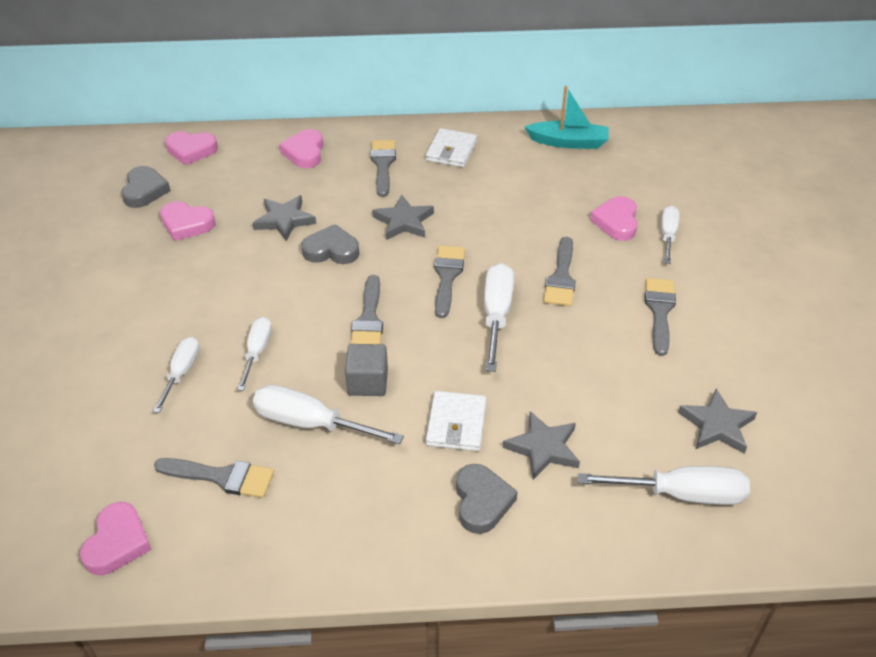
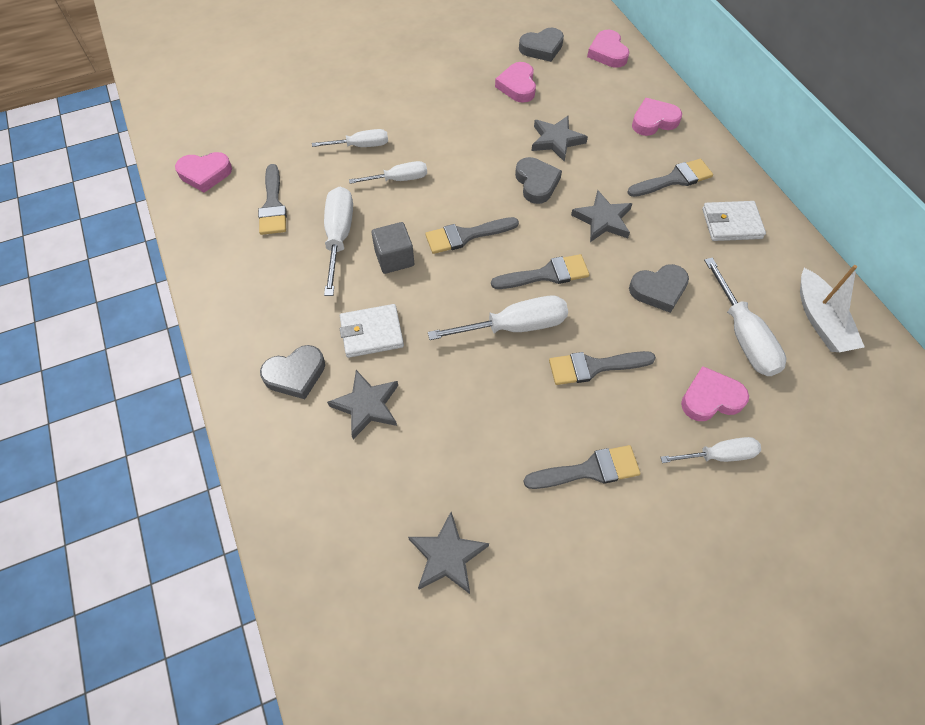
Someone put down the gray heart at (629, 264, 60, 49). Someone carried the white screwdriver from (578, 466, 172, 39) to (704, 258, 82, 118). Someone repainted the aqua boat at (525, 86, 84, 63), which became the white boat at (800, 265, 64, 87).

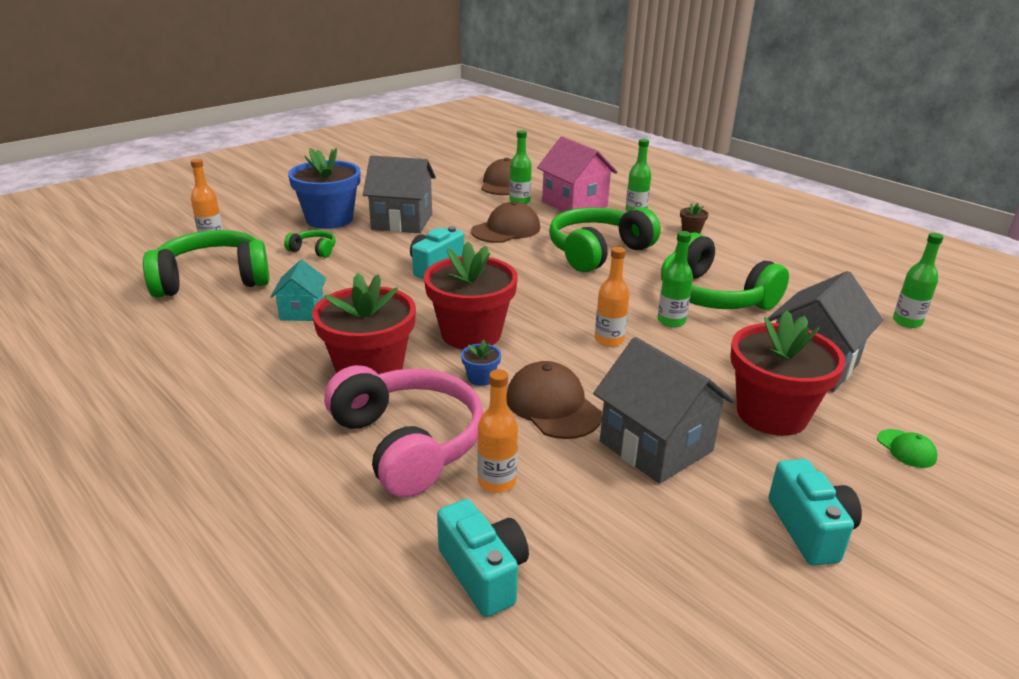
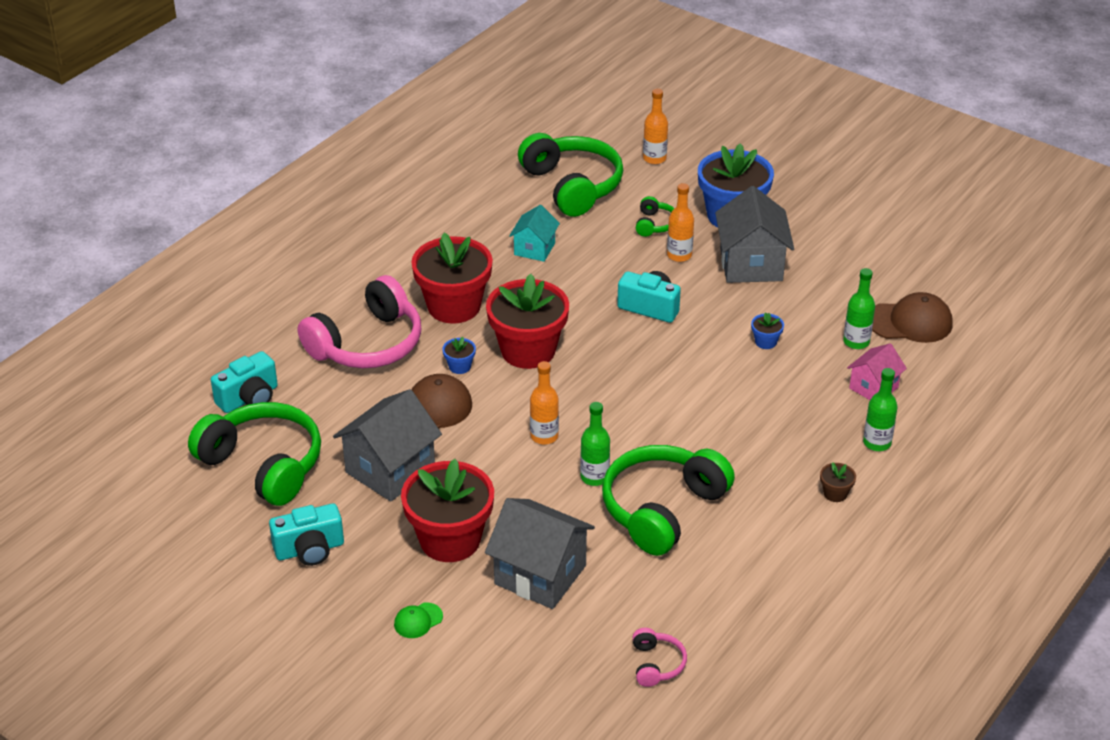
Someone carried the bright orange bottle from (477, 369, 41, 124) to (667, 183, 27, 79). Someone carried the green over-ear headphones from (549, 207, 112, 65) to (188, 402, 133, 104). Someone swapped the brown peaked cap at (471, 201, 69, 42) for the cobalt plant pot at (751, 312, 33, 37). Someone swapped the green bottle at (893, 233, 51, 95) for the pink over-ear headphones at (633, 628, 54, 59). Someone rotated the aqua cottage at (270, 260, 56, 61) by 60 degrees counterclockwise. Someone scaled the pink cottage at (537, 136, 80, 76) by 0.58.

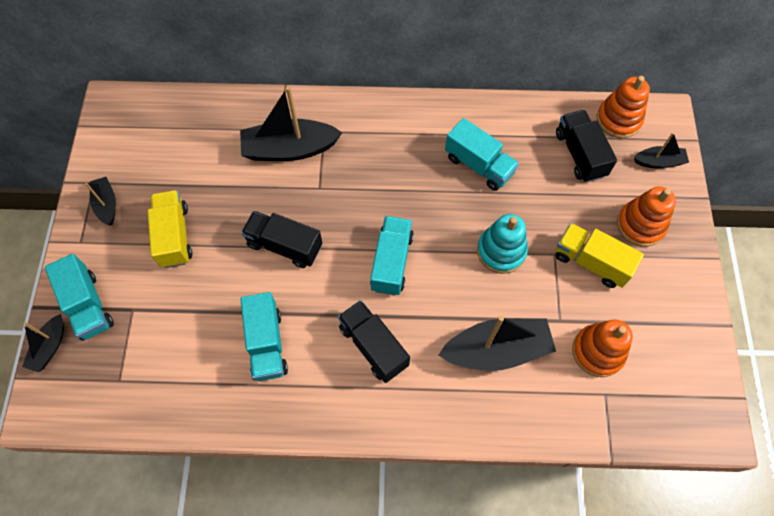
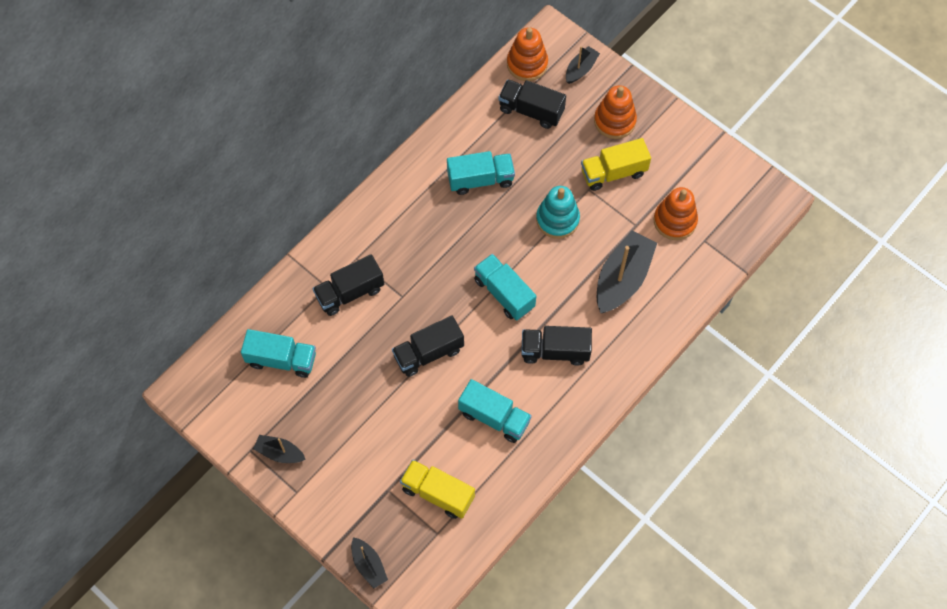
Someone carried the aqua truck from (45, 254, 69, 87) to (241, 329, 75, 49). Someone carried the golden truck from (148, 190, 44, 78) to (400, 460, 75, 59). Someone swapped the jet-black boat at (240, 86, 103, 75) for the jet-black truck at (313, 254, 71, 62).

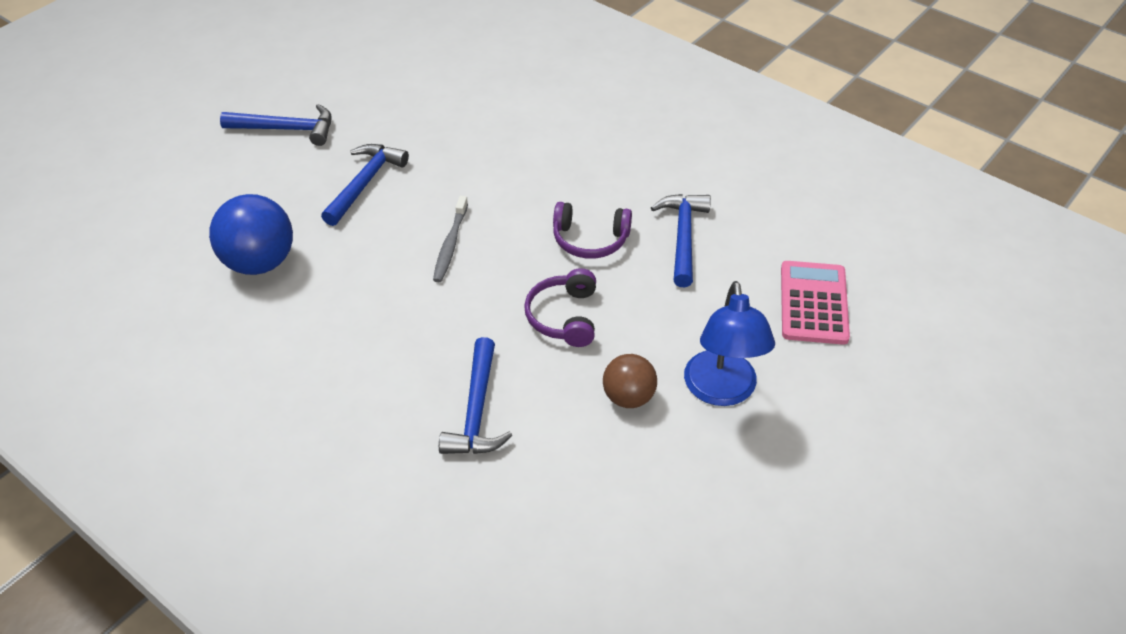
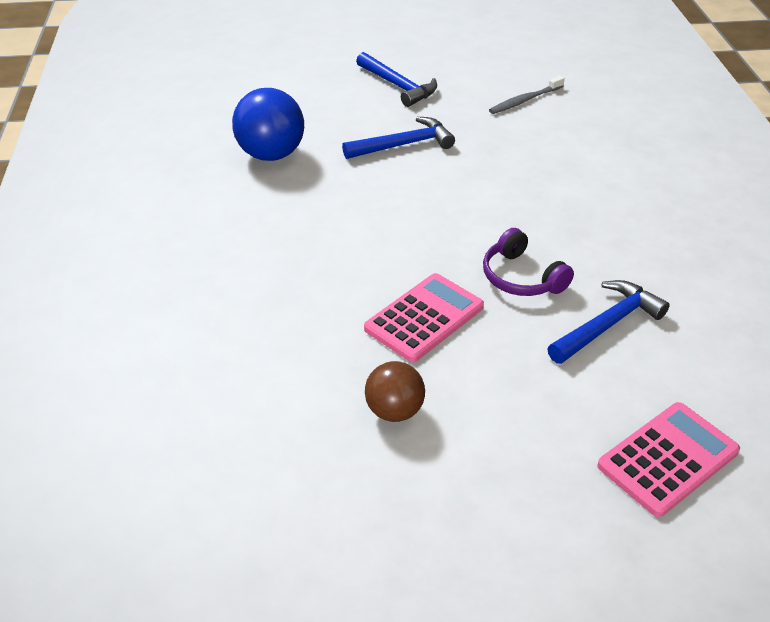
Someone took away the cobalt claw hammer at (439, 337, 73, 117). Someone took away the cobalt desk lamp at (684, 281, 91, 125). Someone carried the gray toothbrush from (433, 196, 35, 86) to (489, 76, 76, 38). Someone swapped the purple over-ear headphones at (524, 268, 72, 79) for the pink adding machine at (364, 273, 120, 89).

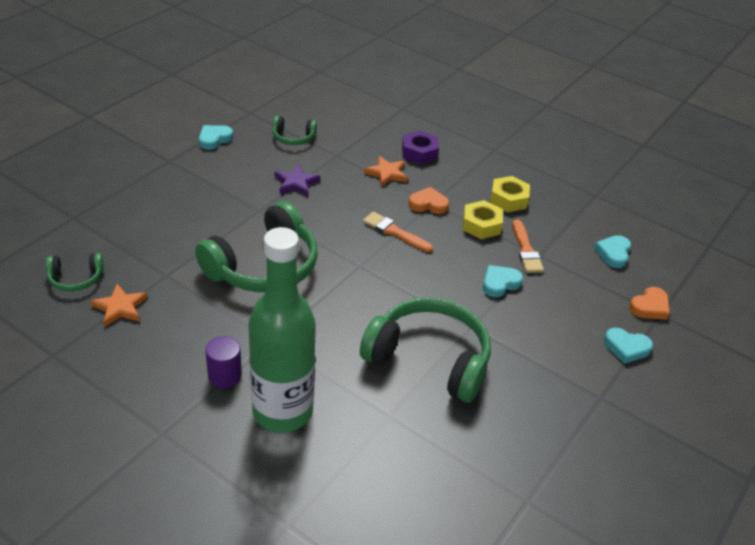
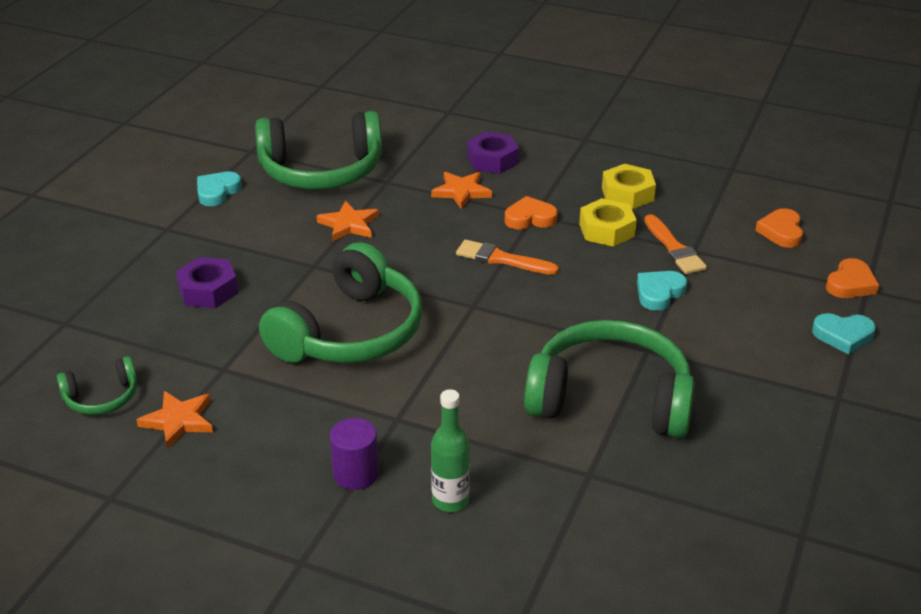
Someone put down the purple hex nut at (176, 257, 62, 51). Someone repainted the purple star shape at (274, 164, 46, 32), which became the bright orange star shape at (317, 201, 62, 41). Someone repainted the aqua heart at (594, 235, 37, 33), which became the bright orange heart at (755, 208, 48, 40). Someone scaled the green bottle at (248, 227, 68, 206) by 0.45. Someone scaled the green over-ear headphones at (273, 116, 44, 29) by 2.12.

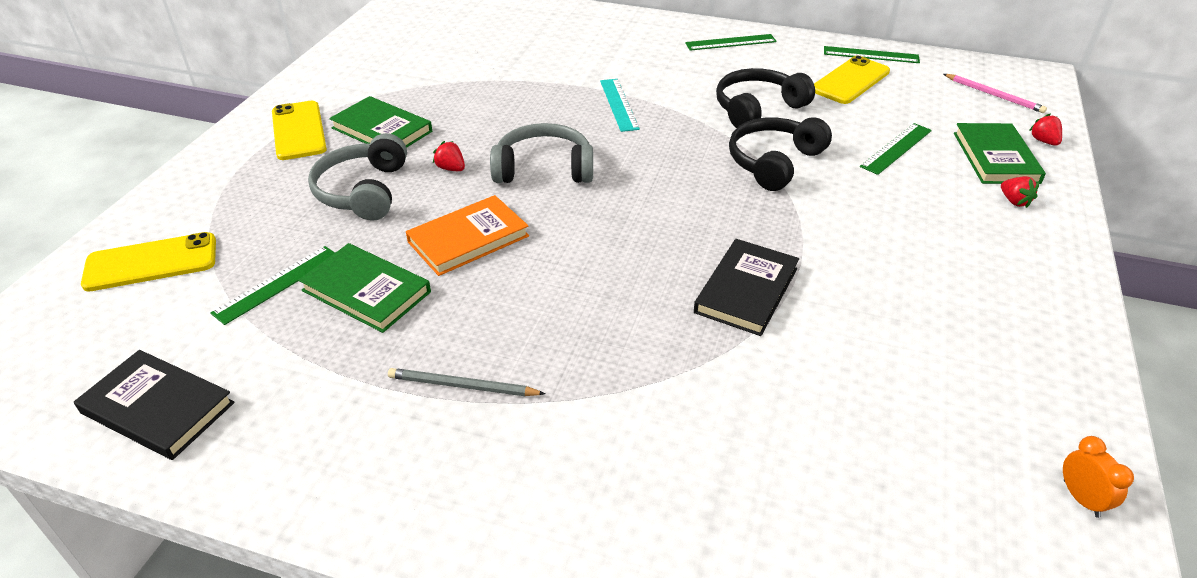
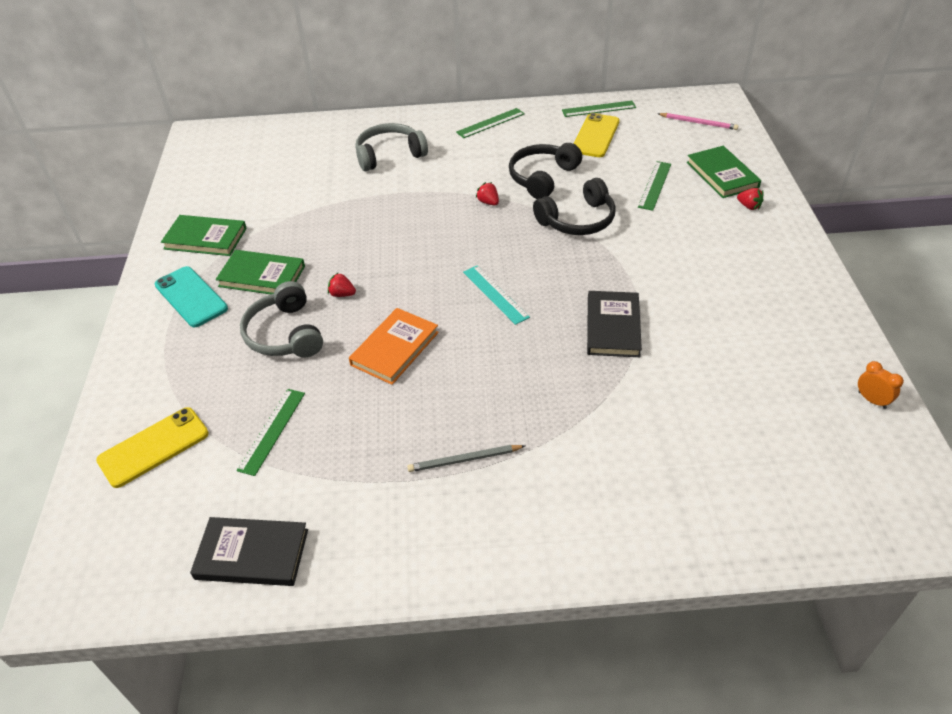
Someone carried the green book from (298, 243, 133, 90) to (161, 215, 86, 41). Someone carried the gray over-ear headphones from (490, 123, 103, 60) to (355, 123, 73, 48). Someone carried the aqua straightedge from (600, 79, 40, 53) to (463, 266, 67, 59). Someone carried the crimson toy strawberry from (1029, 113, 33, 33) to (476, 182, 23, 23). Someone repainted the golden mobile phone at (272, 101, 55, 59), which became the aqua mobile phone at (155, 266, 73, 61). Someone rotated the jet-black over-ear headphones at (729, 117, 103, 74) by 135 degrees counterclockwise.

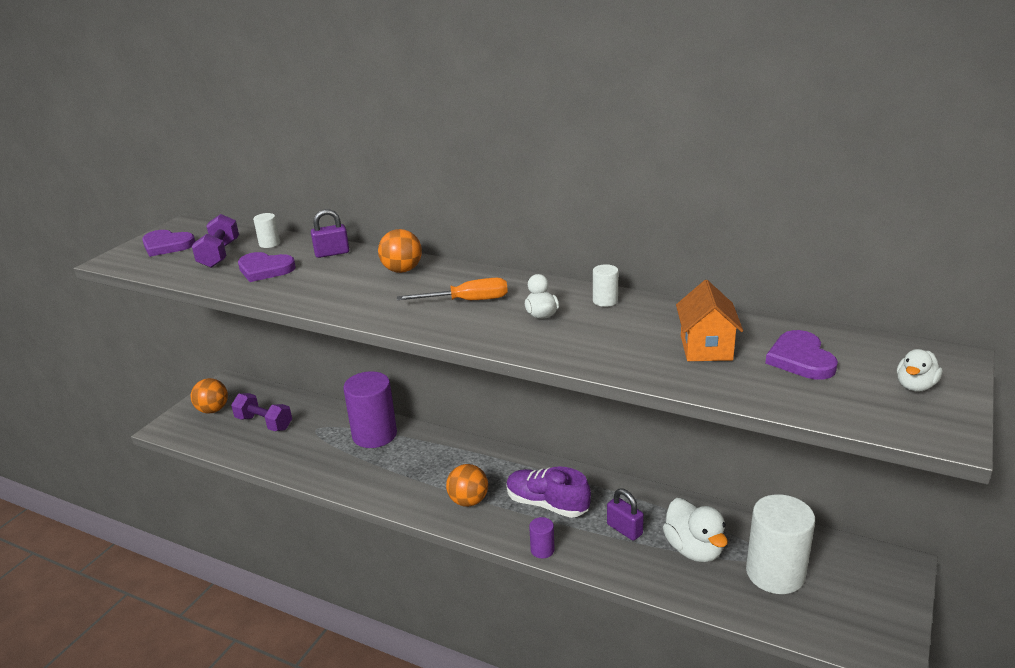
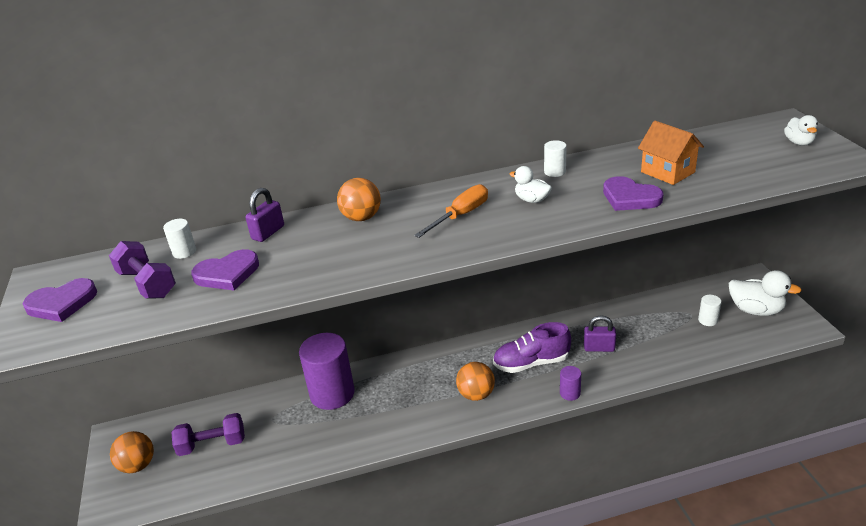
Someone carried the white toy duck from (663, 498, 65, 64) to (729, 270, 73, 46). Someone carried the purple heart from (765, 330, 73, 50) to (603, 176, 60, 35). Someone scaled the white cylinder at (746, 494, 69, 100) by 0.44.

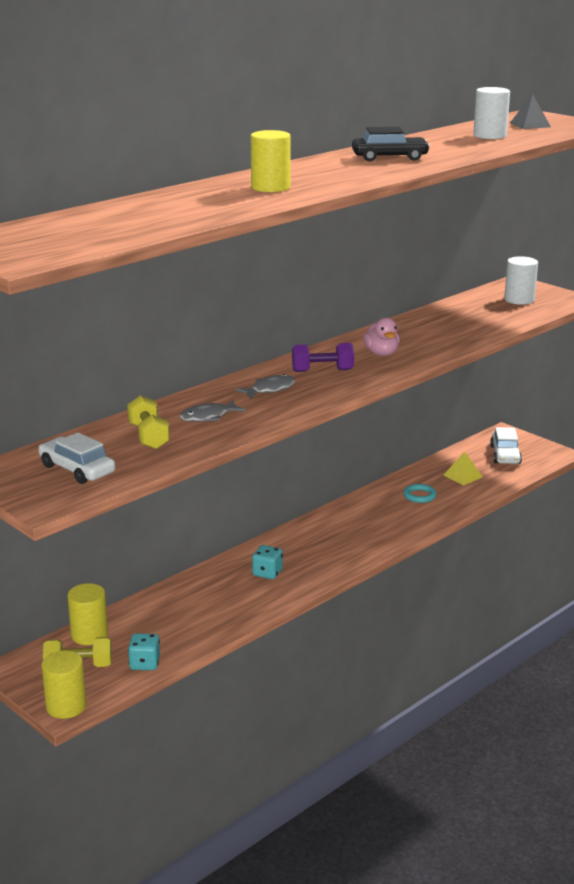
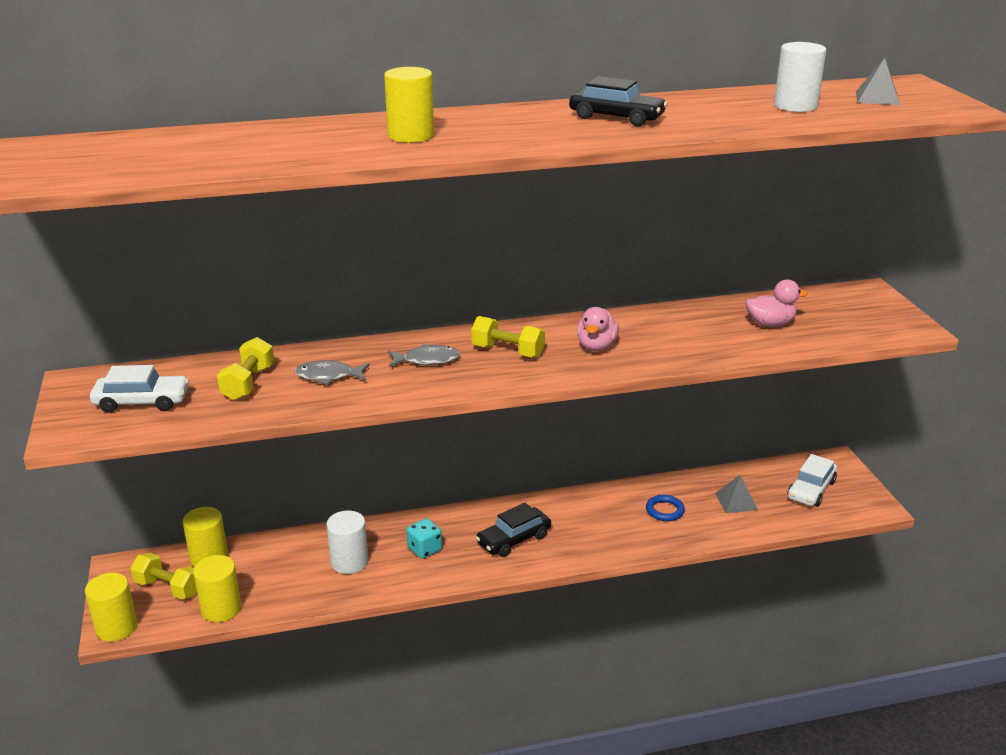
Someone put down the jet-black toy car at (476, 503, 75, 54). Someone put down the pink toy duck at (746, 279, 62, 48). Someone carried the white cylinder from (504, 256, 34, 49) to (326, 511, 42, 63). Someone swapped the aqua game die at (128, 633, 32, 37) for the golden cylinder at (193, 555, 48, 67). Someone repainted the purple free weight at (292, 343, 62, 29), which became the golden free weight at (471, 316, 74, 42). Someone repainted the aqua hoop at (403, 484, 34, 19), which became the cobalt hoop at (646, 495, 39, 26). Someone repainted the golden pyramid shape at (443, 452, 40, 34), which became the gray pyramid shape at (715, 475, 43, 38). Someone rotated the white toy car at (38, 432, 77, 52) by 105 degrees clockwise.

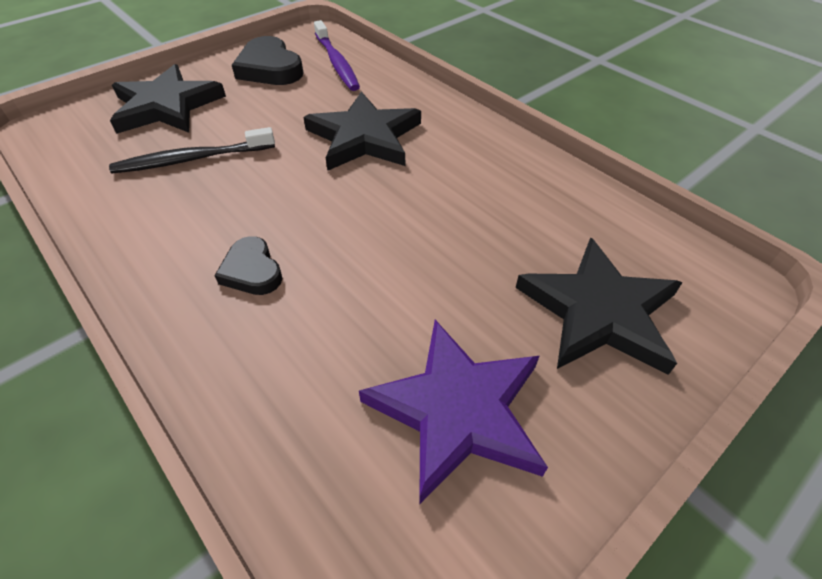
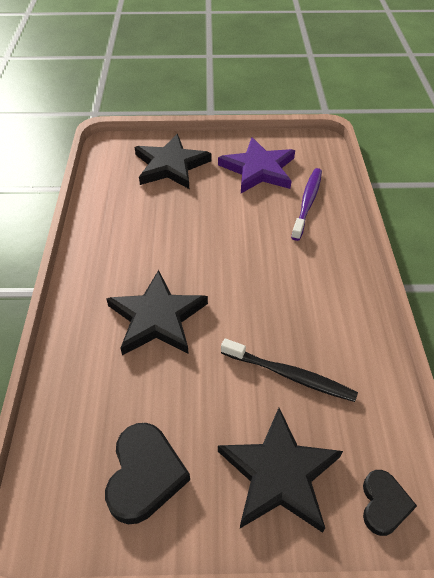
Someone carried the jet-black heart from (214, 236, 68, 59) to (363, 470, 54, 66). Someone carried the purple toothbrush from (314, 20, 46, 71) to (291, 168, 31, 73).

